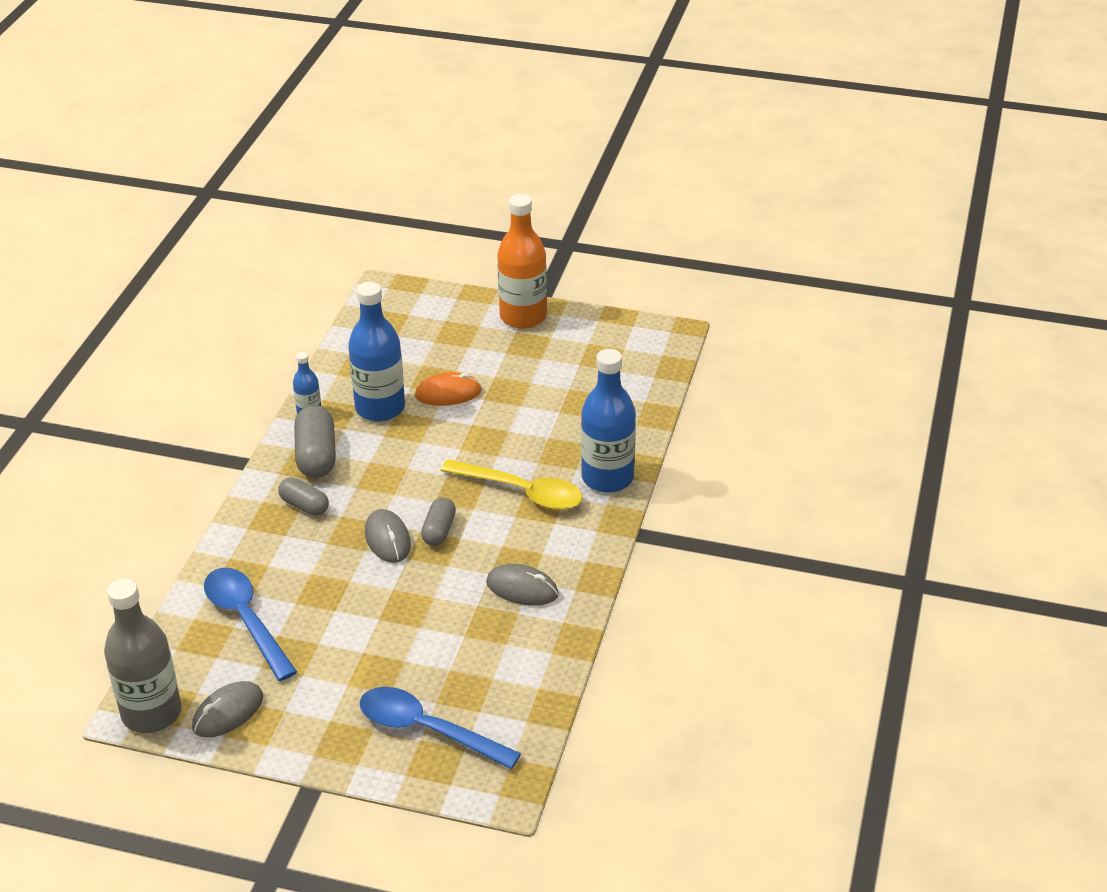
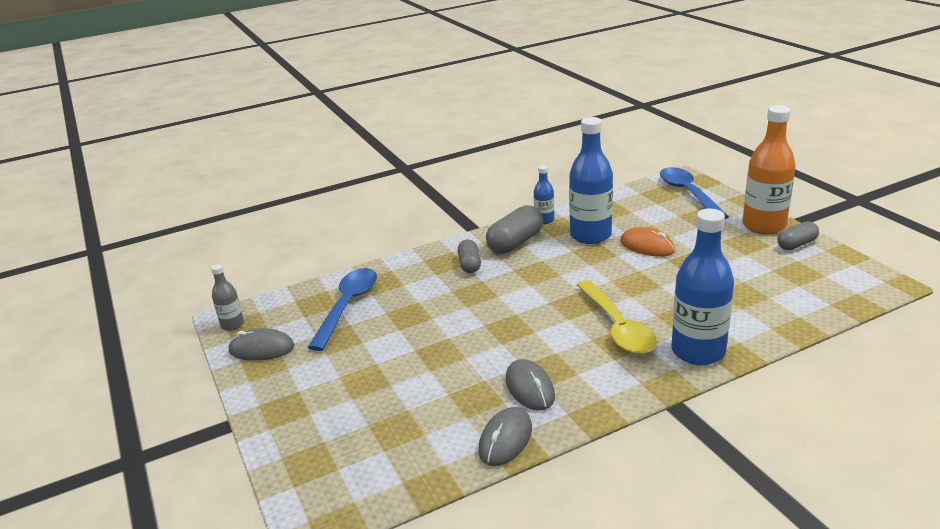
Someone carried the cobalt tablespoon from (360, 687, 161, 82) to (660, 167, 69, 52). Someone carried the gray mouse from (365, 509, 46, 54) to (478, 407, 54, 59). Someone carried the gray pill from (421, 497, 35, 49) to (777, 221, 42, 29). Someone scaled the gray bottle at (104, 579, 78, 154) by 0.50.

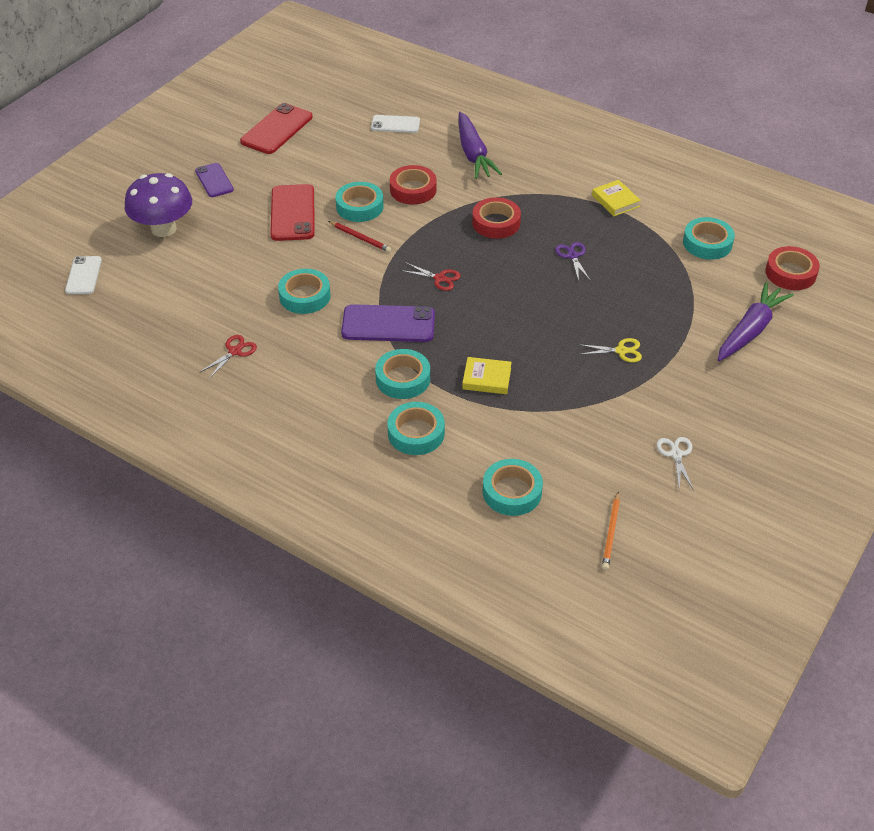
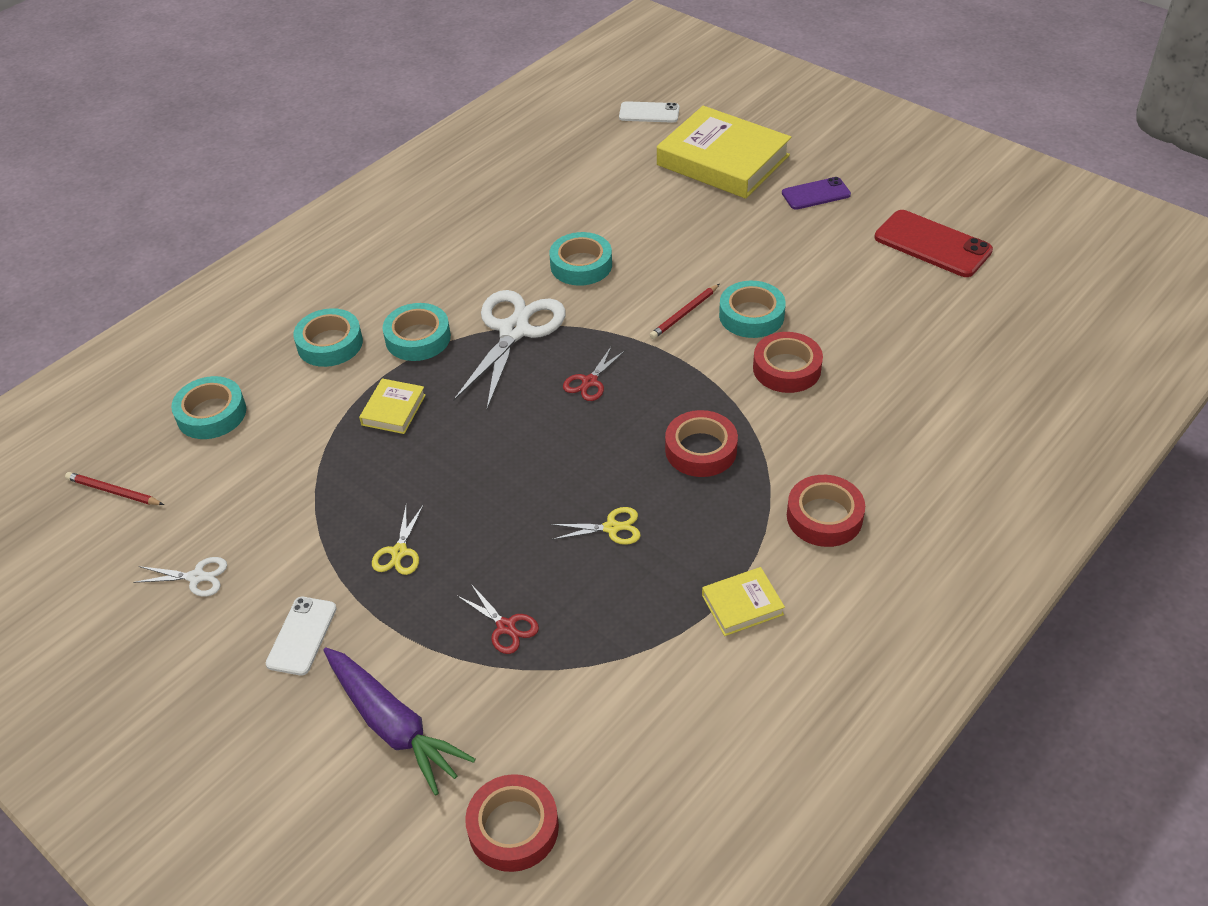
Someone took away the crimson mobile phone at (270, 184, 45, 57). Someone took away the purple toy carrot at (458, 112, 44, 67). Someone took away the aqua sticky tape at (683, 217, 52, 43). Someone put down the crimson sticky tape at (787, 475, 78, 72). Someone carried the crimson shears from (200, 335, 57, 44) to (456, 584, 83, 70). Someone carried the white mobile phone from (371, 115, 49, 18) to (266, 597, 71, 79). Someone swapped the purple mushroom at (124, 173, 68, 64) for the golden book at (657, 106, 135, 93). Someone swapped the purple mobile phone at (341, 304, 94, 38) for the white shears at (453, 290, 113, 119). Someone repainted the purple shears at (555, 242, 36, 39), which became the golden shears at (551, 507, 90, 38). Someone repainted the bright orange lead pencil at (602, 492, 18, 78), which became the crimson lead pencil at (65, 472, 99, 33).

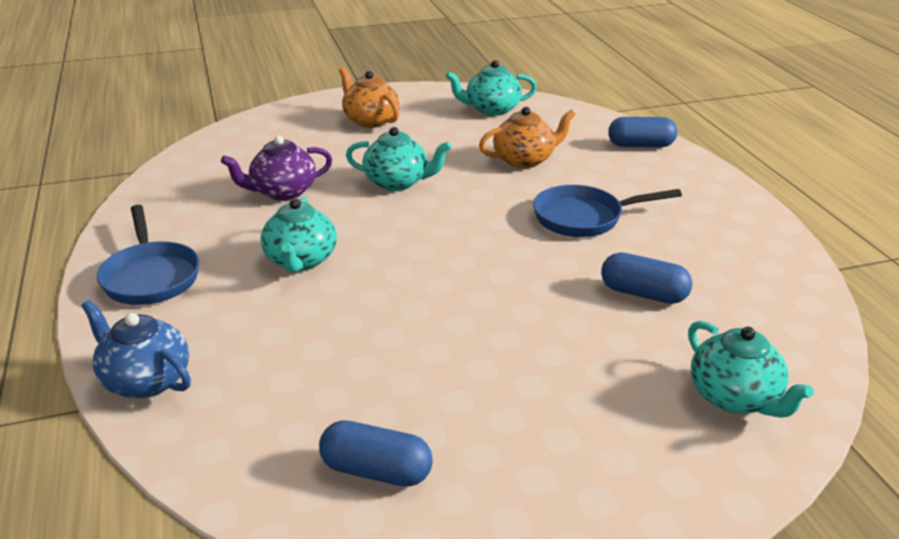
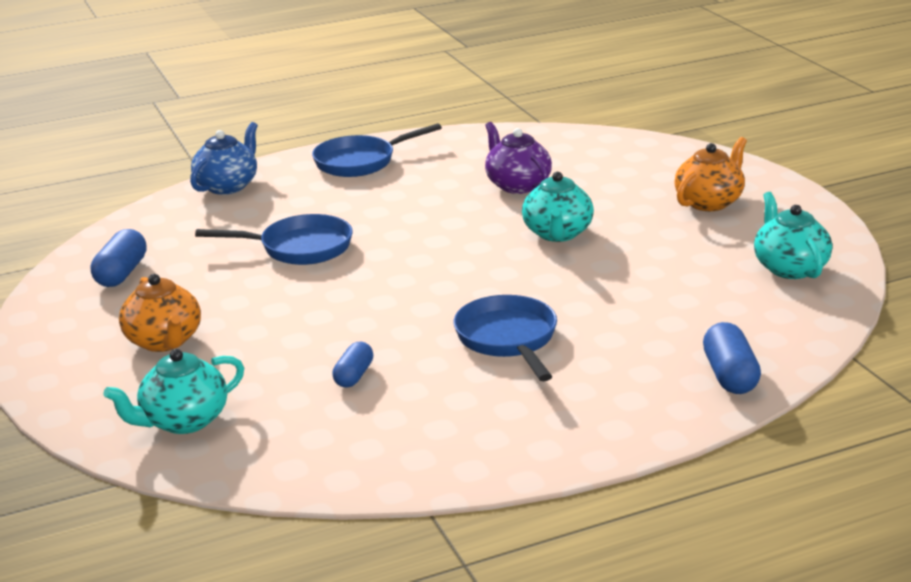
Someone took away the aqua tea pot at (261, 198, 76, 74). Someone put down the cobalt skillet at (195, 214, 158, 51). Someone carried the bright orange tea pot from (479, 107, 97, 61) to (119, 274, 82, 78). Someone scaled the cobalt pill at (601, 252, 91, 52) by 0.66.

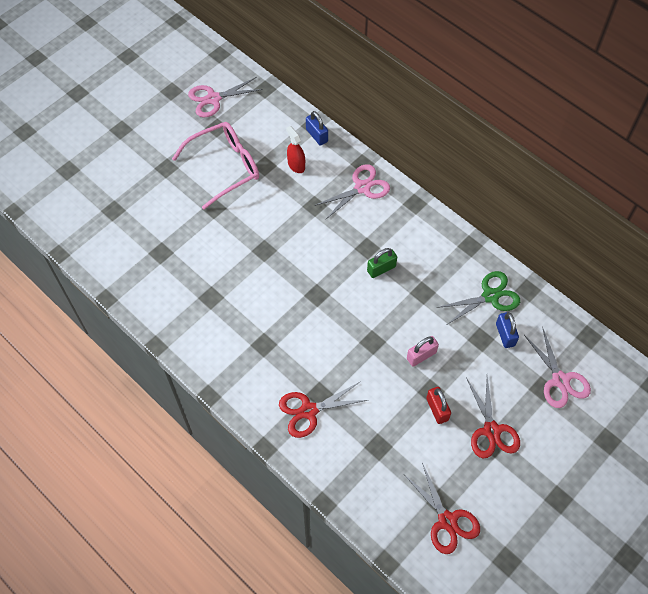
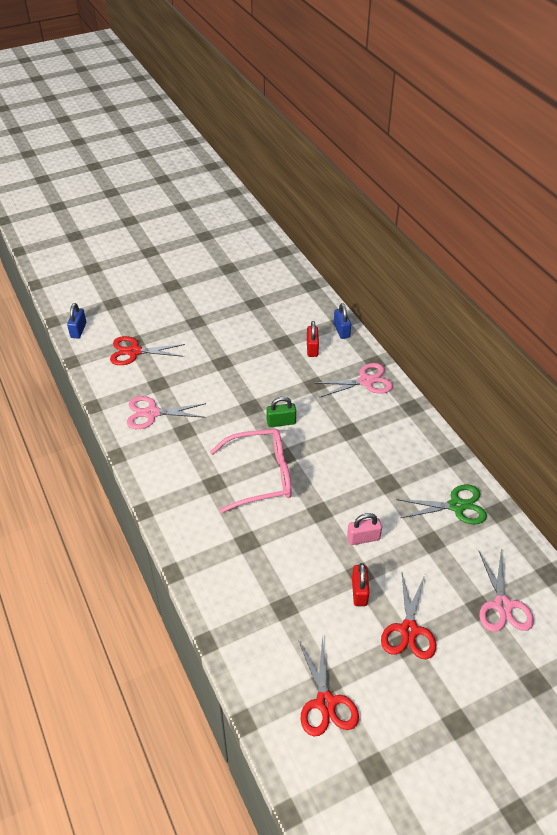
Someone carried the pink eyeglasses from (172, 122, 87, 87) to (210, 429, 82, 84). Someone carried the pink shears from (188, 77, 75, 41) to (127, 396, 79, 33). Someone carried the crimson shears from (279, 382, 89, 56) to (110, 336, 75, 29). Someone carried the green small lock from (367, 248, 30, 30) to (266, 397, 30, 30). Someone carried the cobalt small lock from (496, 312, 23, 36) to (67, 303, 19, 35). Someone swapped the crimson spray cleaner at (286, 126, 19, 47) for the crimson small lock at (307, 321, 12, 36).

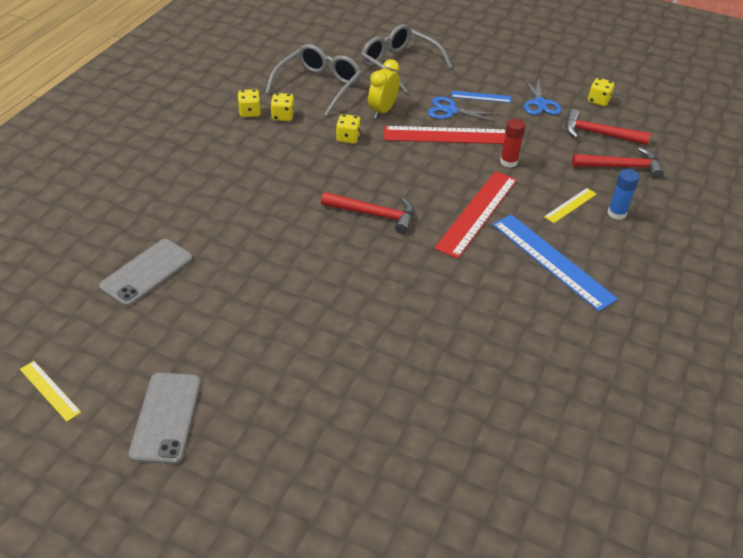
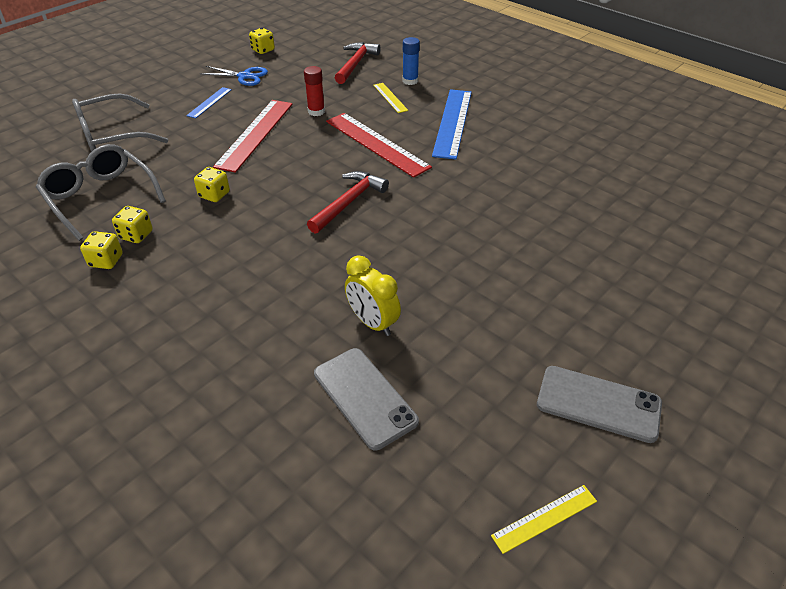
Someone took away the cobalt shears at (428, 97, 70, 25). Someone took away the crimson claw hammer at (566, 109, 85, 36). Someone carried the golden alarm clock from (368, 59, 32, 59) to (345, 255, 56, 81). Someone rotated the cobalt straightedge at (493, 214, 125, 97) by 60 degrees counterclockwise.

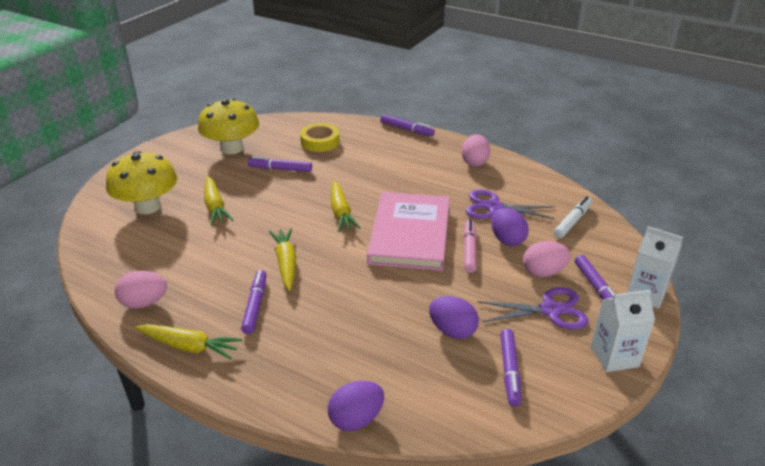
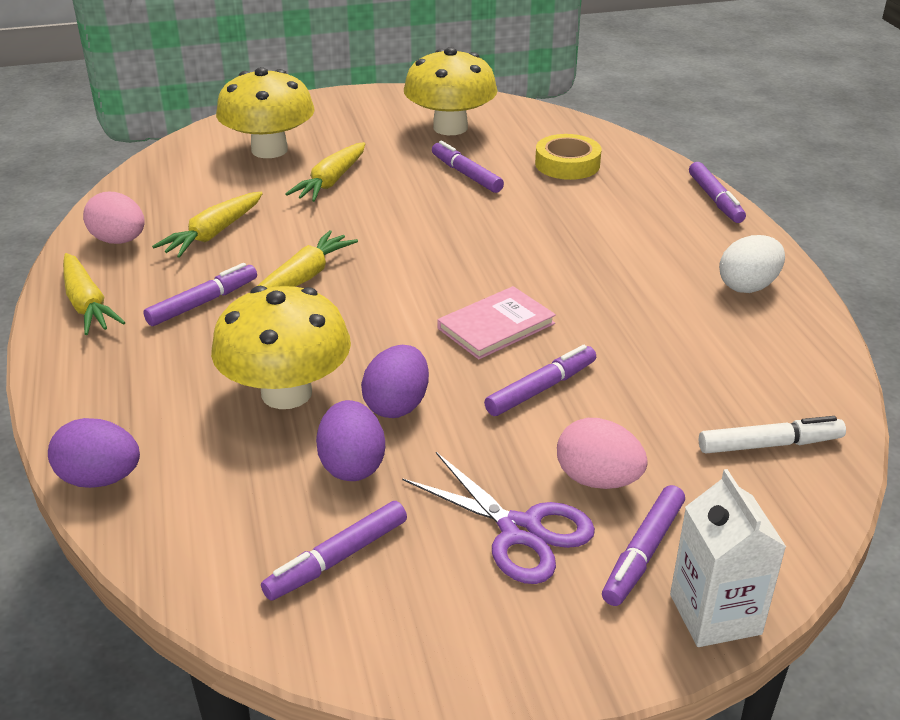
Someone took away the purple shears at (466, 190, 89, 29). Someone took away the white juice carton at (591, 290, 64, 82). Someone put down the golden mushroom at (211, 286, 140, 123). Someone carried the golden toy carrot from (331, 181, 30, 51) to (152, 192, 111, 66). Someone carried the purple egg from (491, 208, 38, 38) to (361, 345, 68, 73). Someone repainted the pink egg at (461, 134, 29, 33), which became the white egg at (719, 235, 66, 58). Someone repainted the pink marker pen at (464, 219, 12, 54), which became the purple marker pen at (484, 345, 112, 71). Someone scaled the pink book at (367, 192, 83, 79) by 0.53.

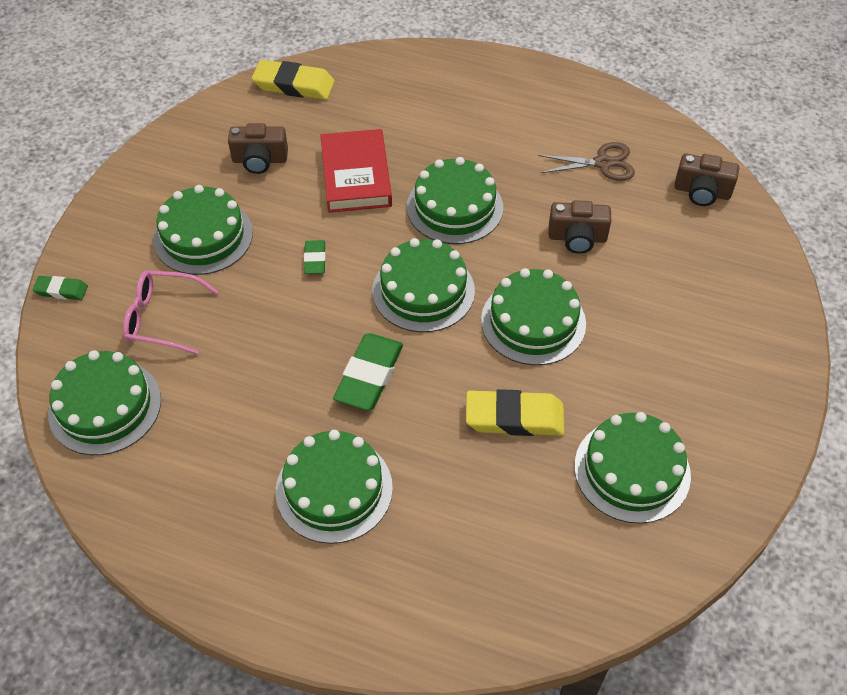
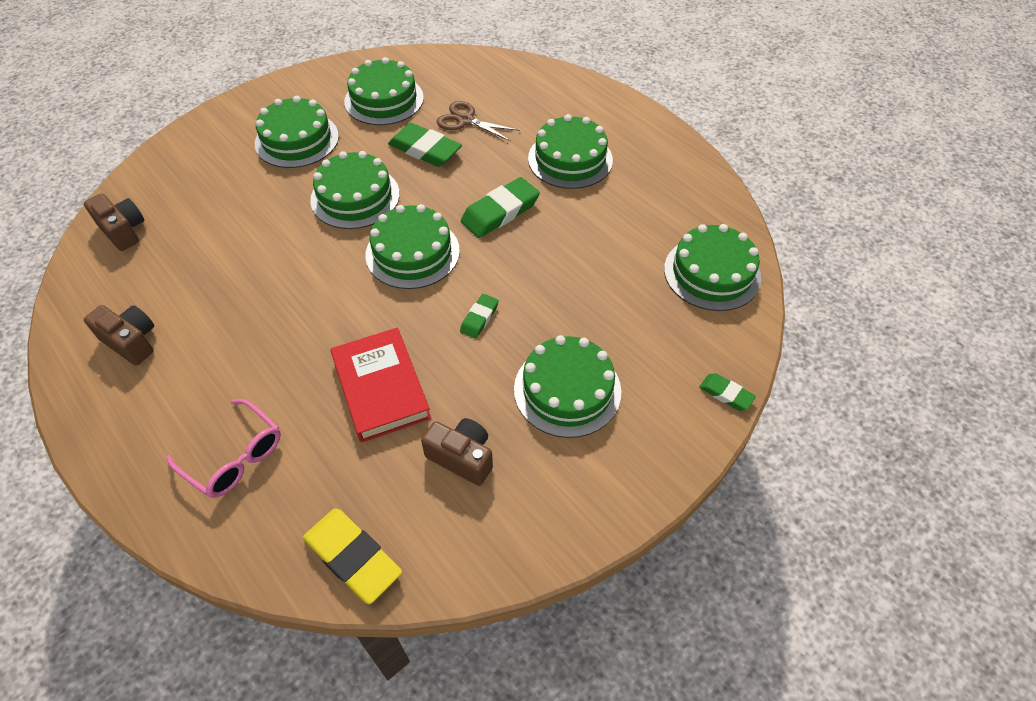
Someone carried the pink eyeglasses from (123, 270, 95, 85) to (166, 399, 115, 99). Someone carried the green layer cake from (407, 157, 96, 87) to (255, 96, 84, 72). Someone carried the brown shears from (538, 142, 97, 39) to (437, 101, 83, 41). Someone carried the brown camera from (549, 200, 62, 54) to (84, 305, 70, 60). Someone repainted the golden pencil eraser at (466, 389, 99, 47), which became the green pencil eraser at (388, 123, 74, 44). Someone rotated the crimson book at (320, 129, 72, 84) by 45 degrees counterclockwise.

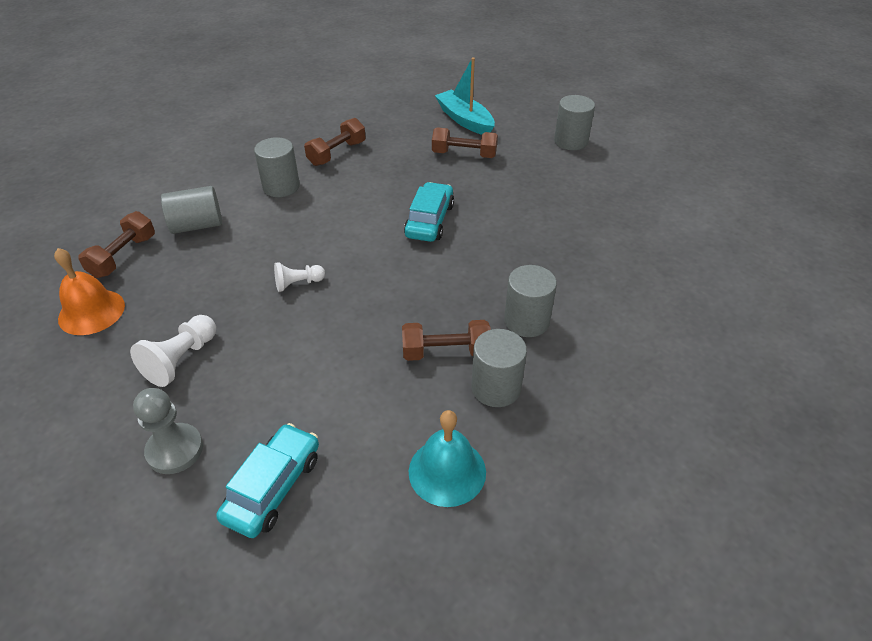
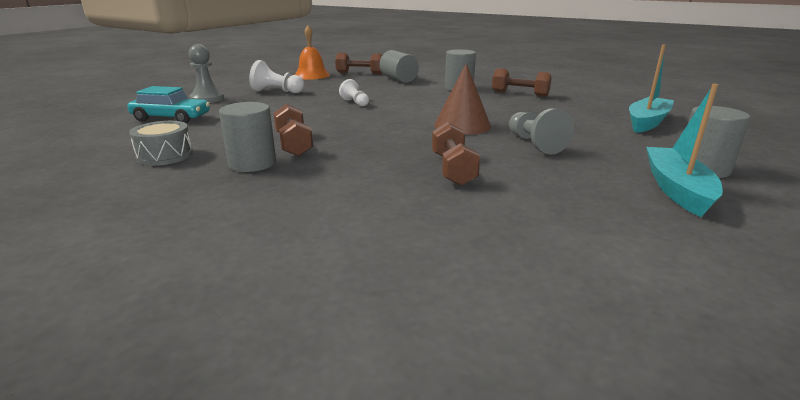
Someone took away the gray cylinder at (504, 265, 53, 72). Someone put down the gray pawn at (509, 108, 65, 46). Someone put down the aqua boat at (646, 84, 77, 133). Someone carried the brown free weight from (432, 128, 66, 30) to (432, 122, 48, 64). Someone swapped the aqua toy car at (404, 182, 50, 60) for the brown cone at (434, 63, 57, 72). Someone swapped the aqua school bell at (409, 410, 77, 97) for the gray toy drum at (129, 121, 64, 45).

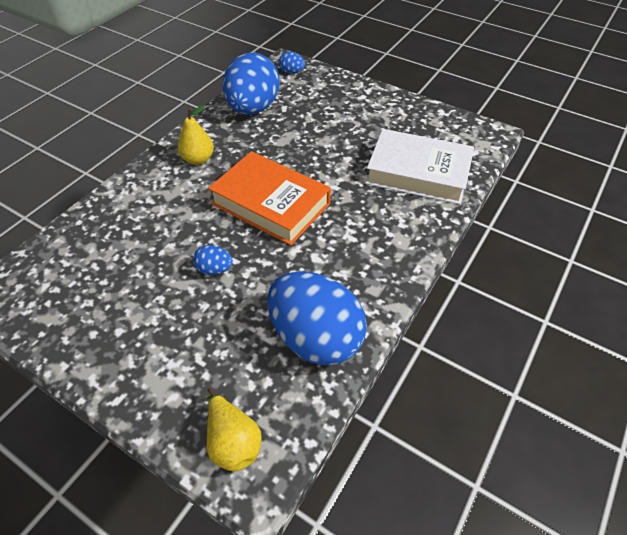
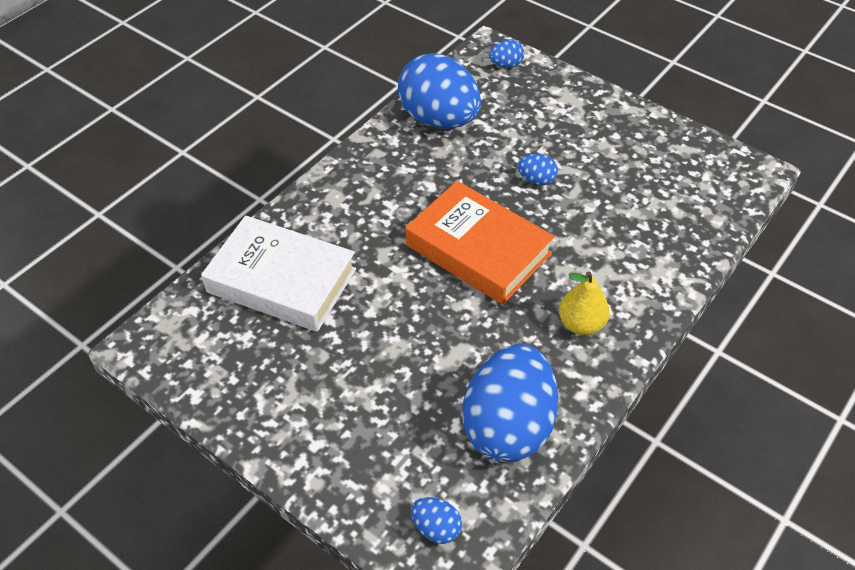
Someone swapped the golden toy pear at (207, 387, 55, 84) for the cobalt egg at (489, 40, 35, 28).

